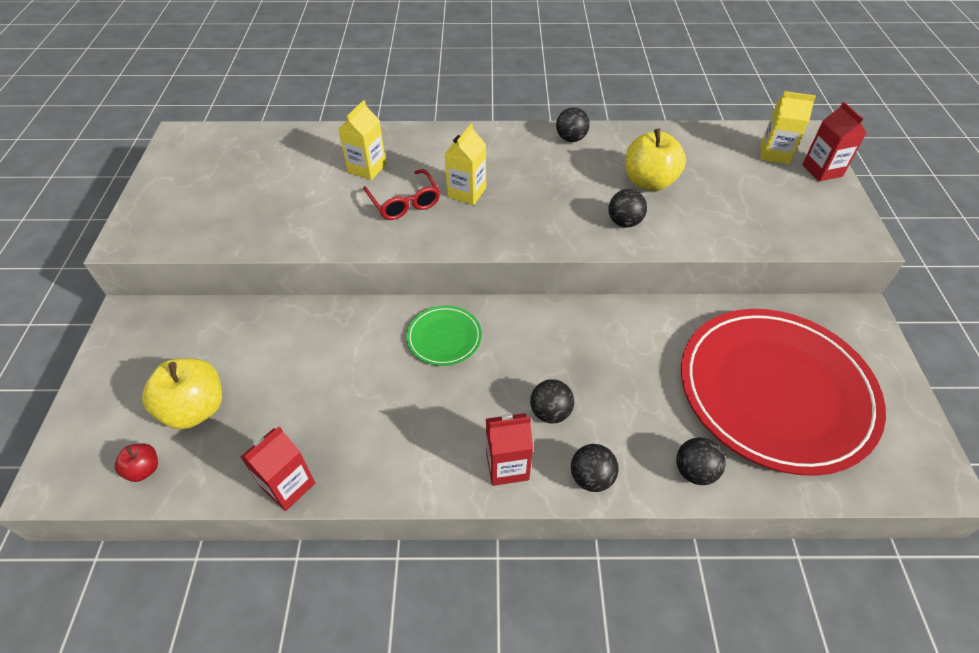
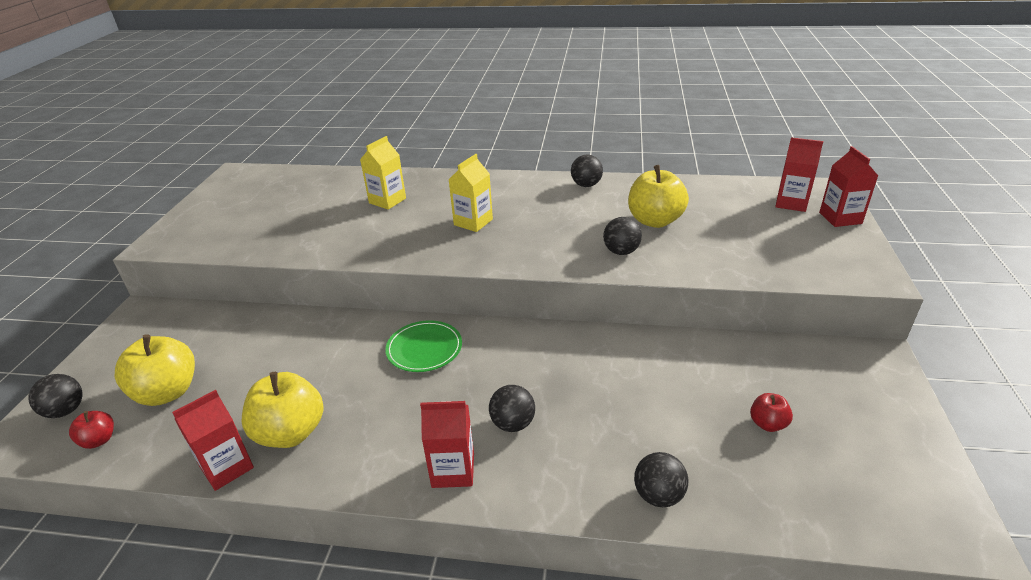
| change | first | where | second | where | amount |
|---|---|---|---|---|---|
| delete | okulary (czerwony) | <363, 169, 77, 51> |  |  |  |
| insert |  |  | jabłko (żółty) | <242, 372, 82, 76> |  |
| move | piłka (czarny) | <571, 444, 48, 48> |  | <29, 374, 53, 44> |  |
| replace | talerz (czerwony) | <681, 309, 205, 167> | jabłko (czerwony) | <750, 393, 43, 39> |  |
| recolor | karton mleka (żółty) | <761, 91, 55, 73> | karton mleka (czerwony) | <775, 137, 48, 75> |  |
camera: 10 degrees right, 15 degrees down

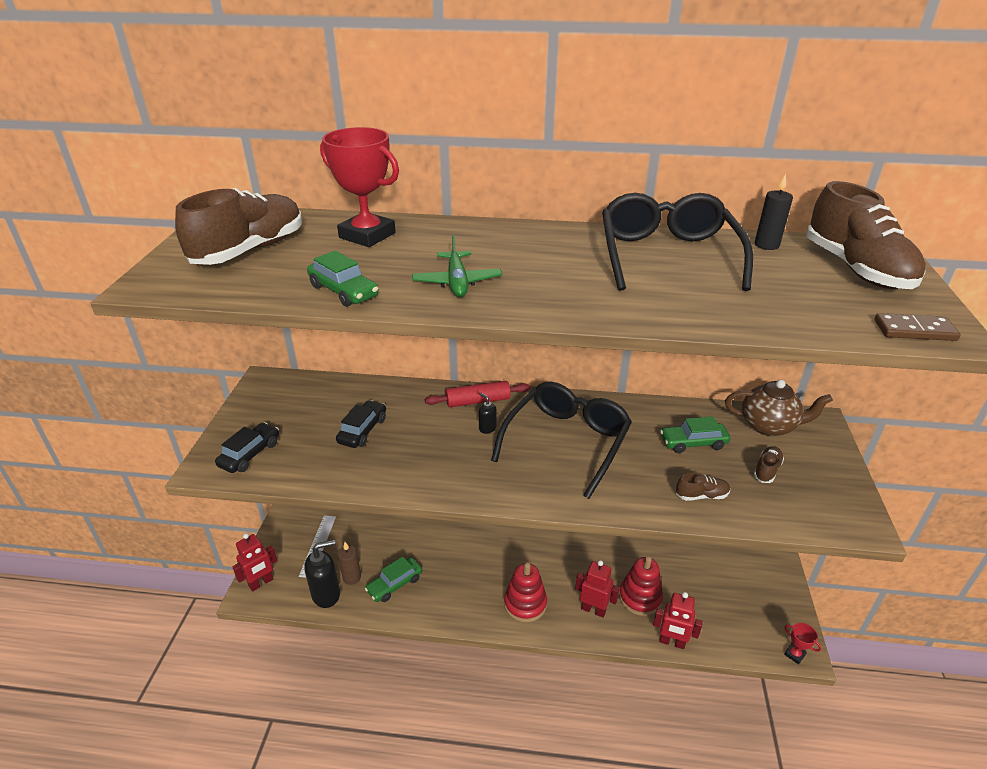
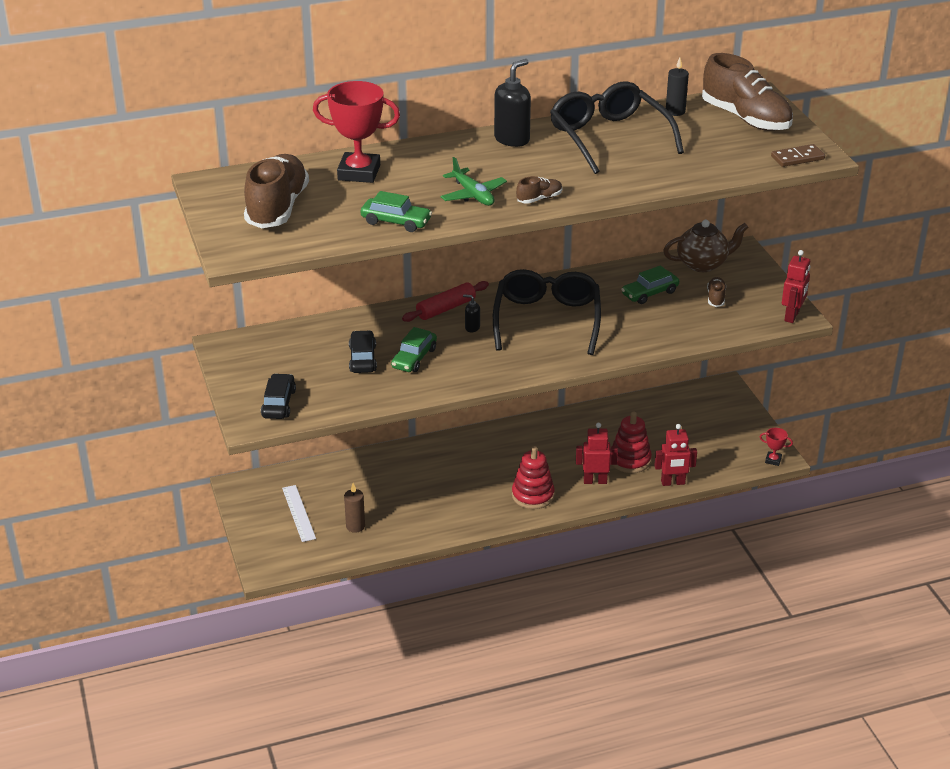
| change | first | where | second | where | amount |
|---|---|---|---|---|---|
| move | robot (czerwony) | <232, 533, 45, 59> |  | <782, 250, 29, 73> |  |
| move | dozownik mydła (czarny) | <304, 540, 36, 68> |  | <494, 59, 37, 88> |  |
| move | samochód (zielony) | <365, 556, 57, 46> |  | <391, 327, 46, 45> |  |
| move | but (brązowy) | <676, 472, 54, 29> |  | <516, 176, 46, 28> |  |
camera: 25 degrees left, 0 degrees up

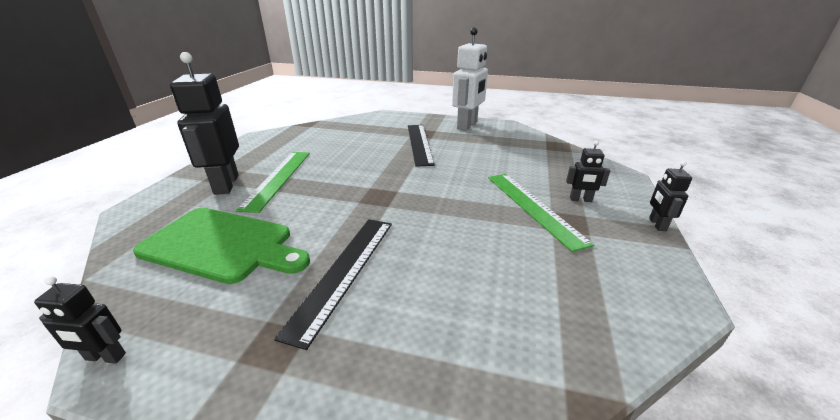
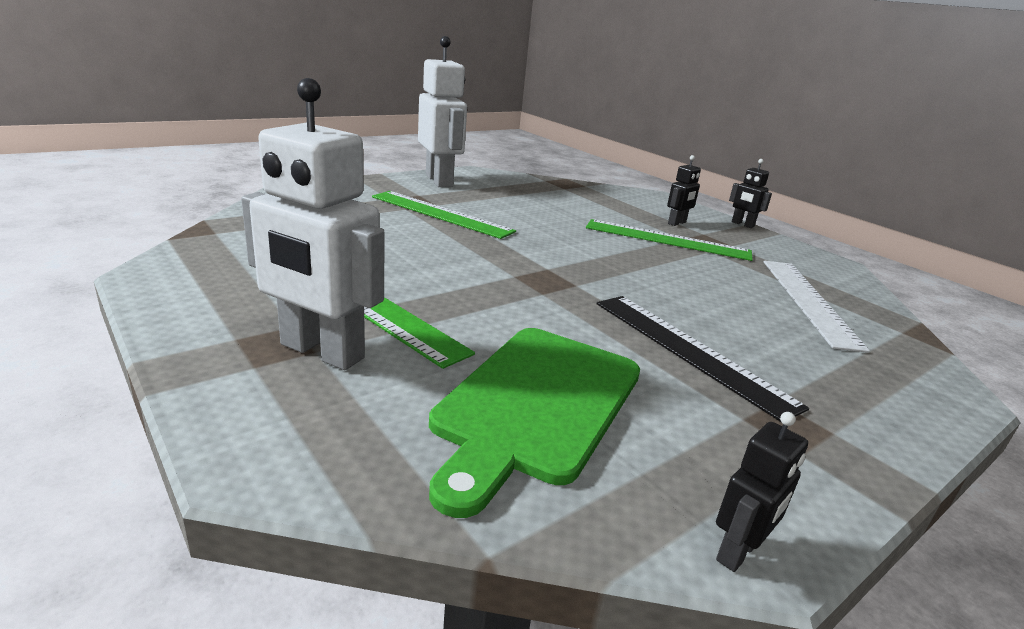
| change | first | where | second | where | amount |
|---|---|---|---|---|---|
| insert |  |  | linijka (biały) | <764, 261, 106, 92> |  |
| recolor | robot (czarny) | <170, 52, 69, 143> | robot (biały) | <241, 78, 143, 292> |  |
| recolor | linijka (czarny) | <408, 125, 27, 42> | linijka (zielony) | <372, 191, 144, 48> |  |
| rotate | deska do krojenia (zielony) | <133, 208, 177, 76> |  | <429, 328, 211, 190> | 150 degrees clockwise |
camera: 55 degrees left, 5 degrees down

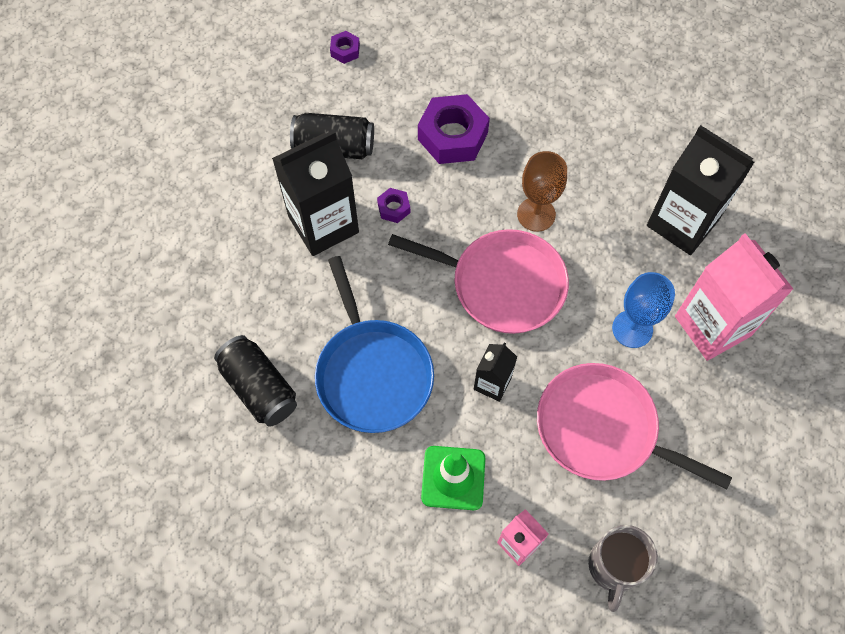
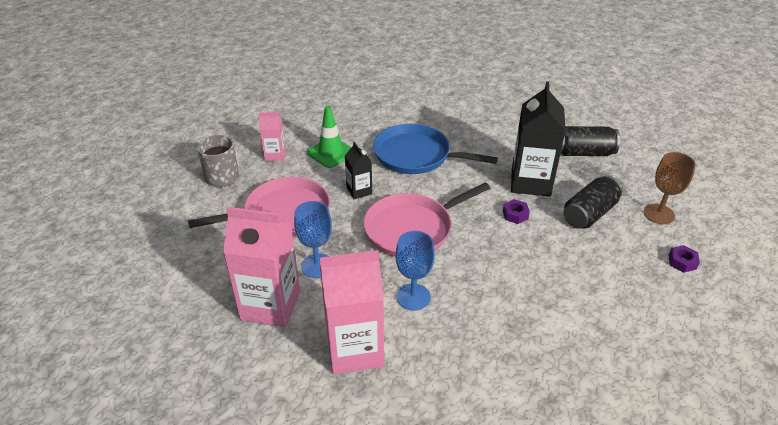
| change | first | where | second | where | amount |
|---|---|---|---|---|---|
| delete | nakrętka (fioletowy) | <418, 94, 72, 70> |  |  |  |
| insert |  |  | kielich (niebieski) | <396, 231, 39, 79> |  |
| move | puszka (czarny) | <214, 335, 83, 92> |  | <561, 126, 59, 30> |  |
| move | kielich (brązowy) | <517, 151, 50, 81> |  | <644, 152, 52, 73> |  |
| recolor | karton mleka (czarny) | <647, 125, 108, 130> | karton mleka (różowy) | <320, 250, 64, 124> |  |
camera: 130 degrees right, 25 degrees down

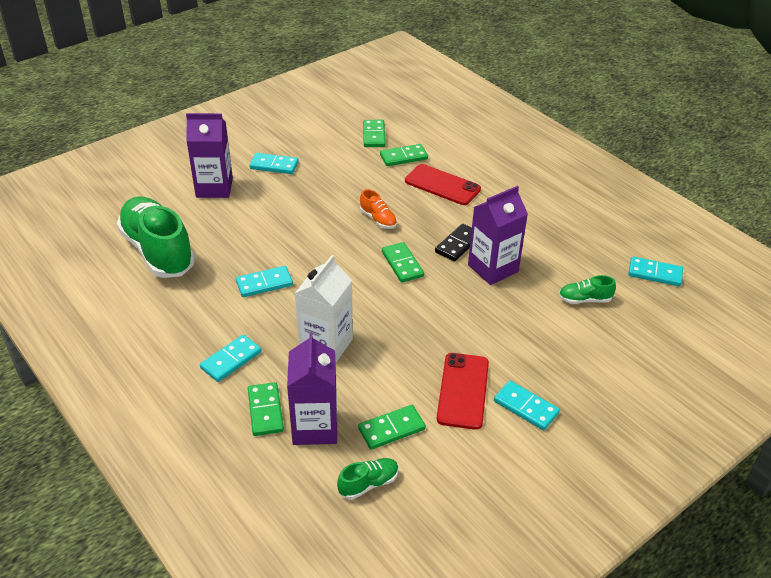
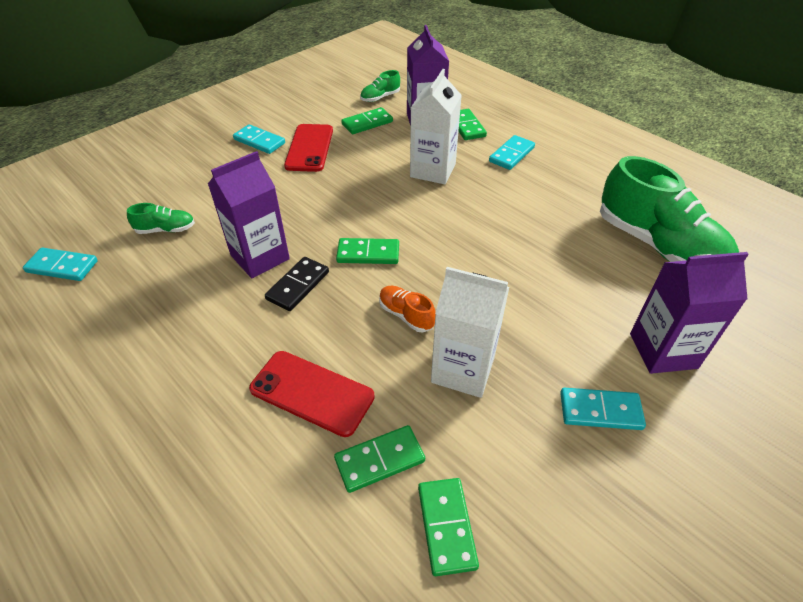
| change | first | where | second | where | amount |
|---|---|---|---|---|---|
| delete | kostka domina (turkusowy) | <236, 266, 57, 31> |  |  |  |
| insert |  |  | karton mleka (biały) | <431, 267, 78, 131> |  |
| rotate | kostka domina (zielony) | <382, 242, 42, 41> |  | <336, 238, 63, 26> | 60 degrees counterclockwise |
camera: 175 degrees right, 5 degrees up

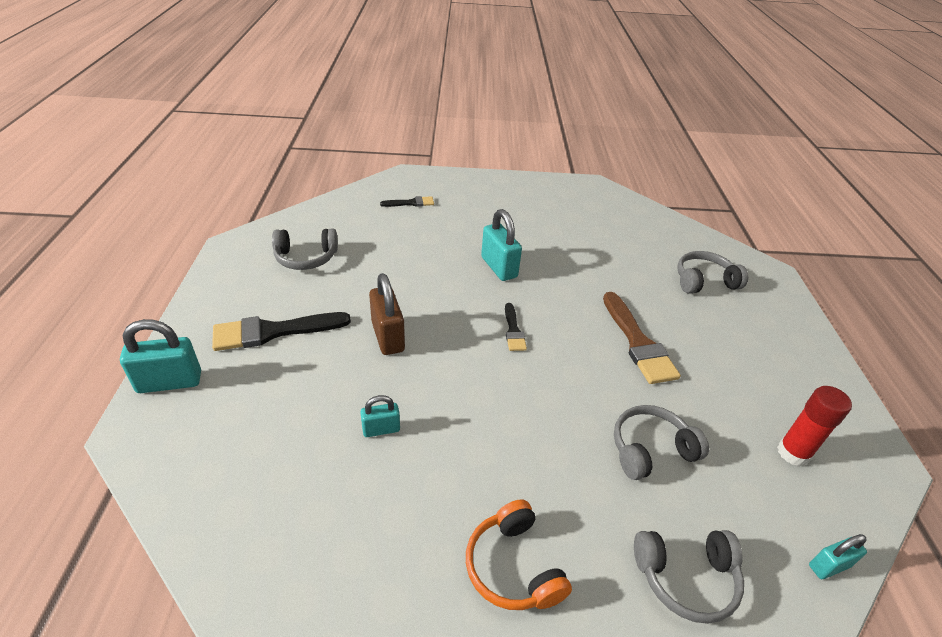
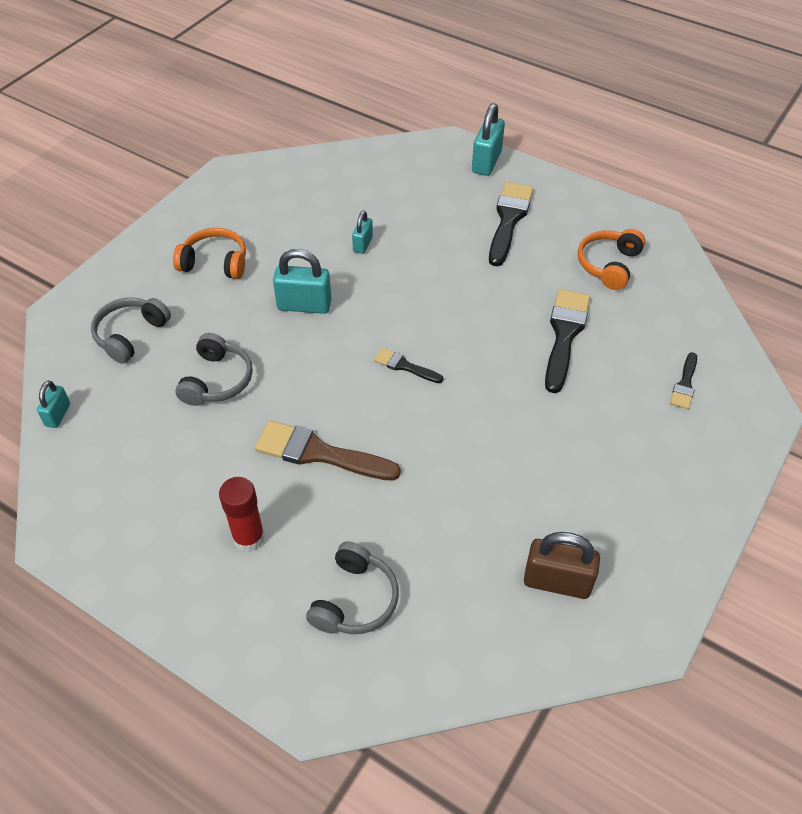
| change | first | where | second | where | amount |
|---|---|---|---|---|---|
| insert |  |  | pędzel (czarny) | <545, 289, 45, 104> |  |
| move | kłódka (brązowy) | <369, 273, 36, 82> |  | <524, 532, 76, 67> |  |
| move | kłódka (turkusowy) | <481, 209, 41, 72> |  | <273, 249, 58, 65> |  |
| move | klej w sztyfcie (czerwony) | <777, 386, 75, 80> |  | <219, 477, 46, 75> |  |
| recolor | słuchawki (szary) | <272, 228, 66, 42> | słuchawki (pomarańczowy) | <578, 229, 68, 61> |  |
camera: 125 degrees right, 10 degrees up

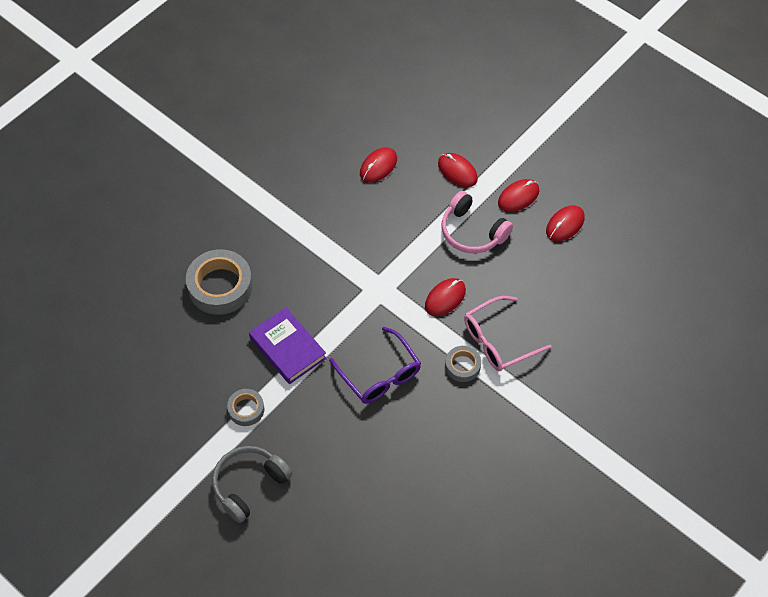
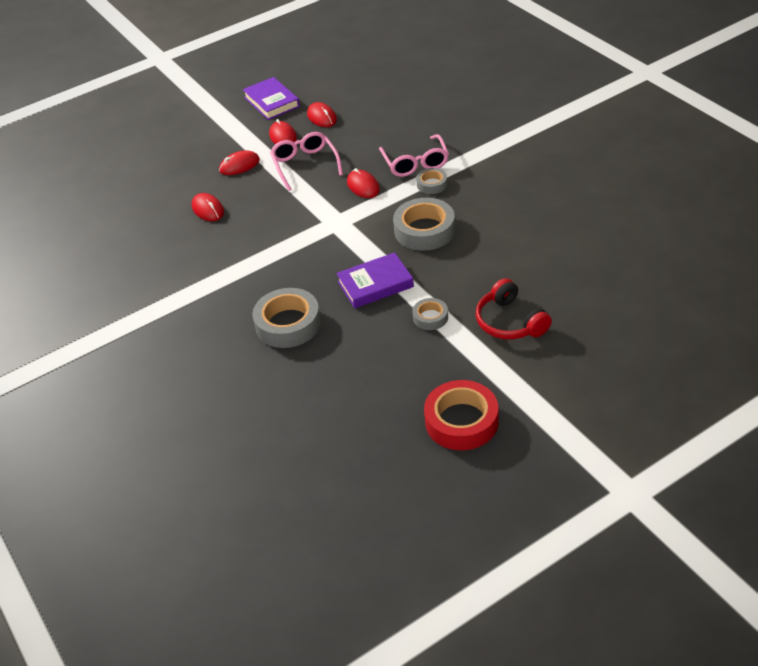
| change | first | where | second | where | amount |
|---|---|---|---|---|---|
| insert |  |  | książka (fioletowy) | <243, 77, 57, 43> |  |
| insert |  |  | taśma klejąca (czerwony) | <424, 380, 75, 70> |  |
| replace | okulary (fioletowy) | <329, 327, 92, 77> | taśma klejąca (szary) | <393, 198, 62, 53> |  |
| replace | słuchawki (różowy) | <442, 191, 71, 62> | okulary (różowy) | <270, 132, 73, 59> |  |
| recolor | słuchawki (szary) | <212, 446, 80, 77> | słuchawki (czerwony) | <476, 278, 76, 61> |  |
camera: 70 degrees left, 15 degrees down

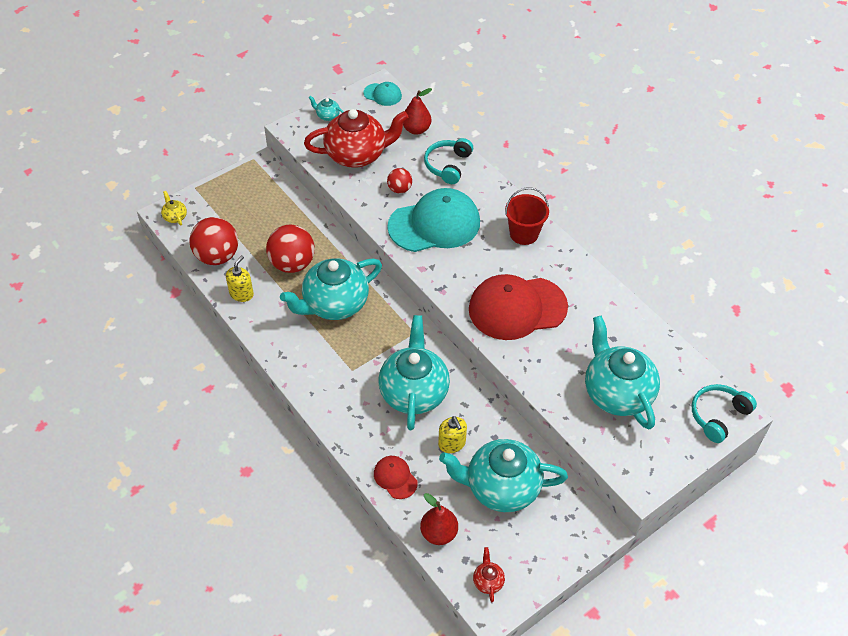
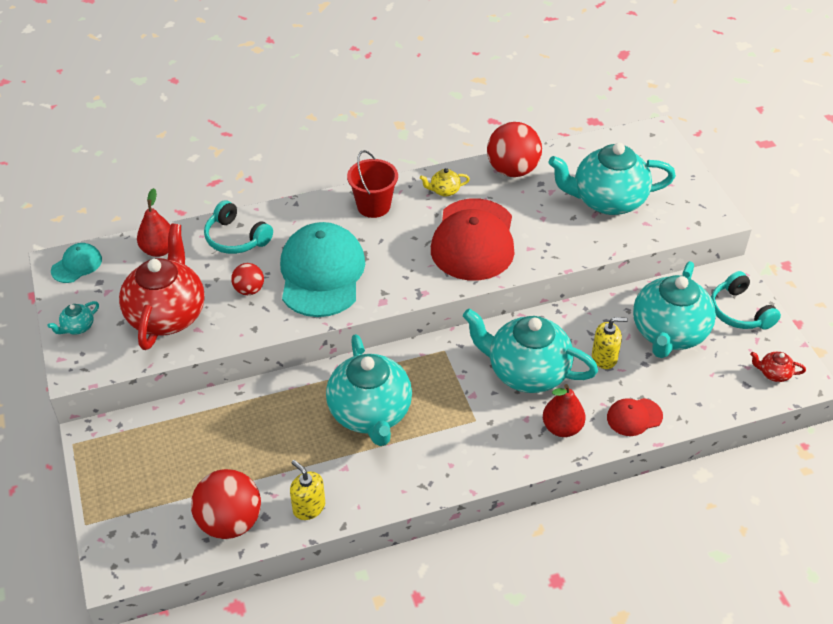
| change | first | where | second | where | amount |
|---|---|---|---|---|---|
| move | imbryk (żółty) | <161, 191, 26, 34> |  | <420, 168, 50, 29> |  |
| move | piłka (czerwony) | <266, 225, 49, 48> |  | <487, 122, 55, 55> |  |
| move | gruszka (czerwony) | <420, 493, 38, 52> |  | <543, 384, 42, 53> |  |
| move | słuchawki (turkusowy) | <692, 384, 65, 59> |  | <711, 271, 70, 59> |  |
camera: 70 degrees left, 5 degrees down

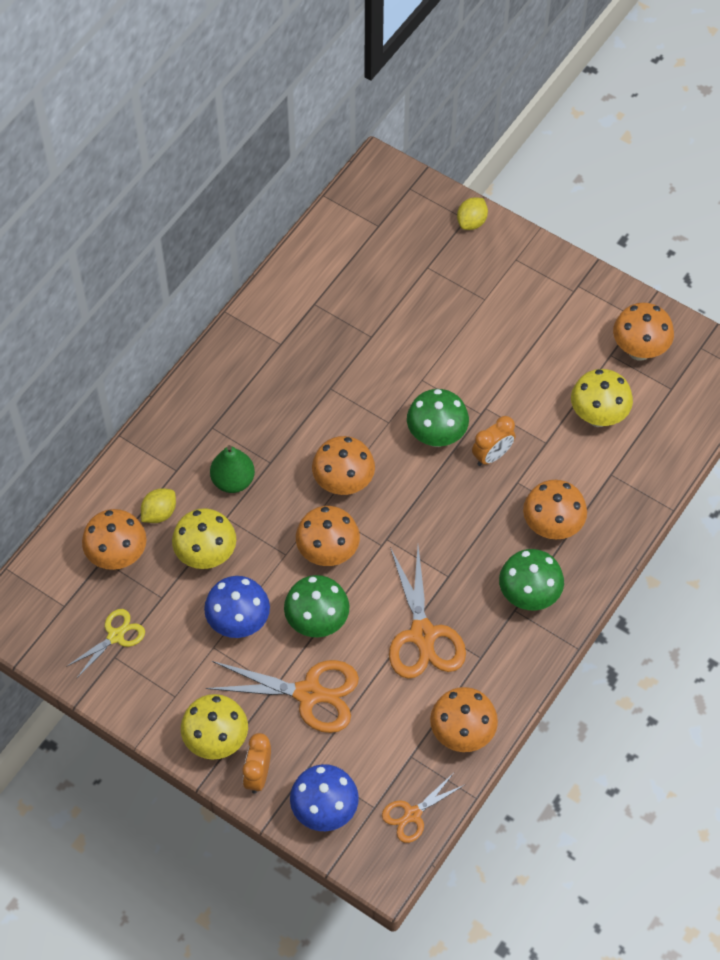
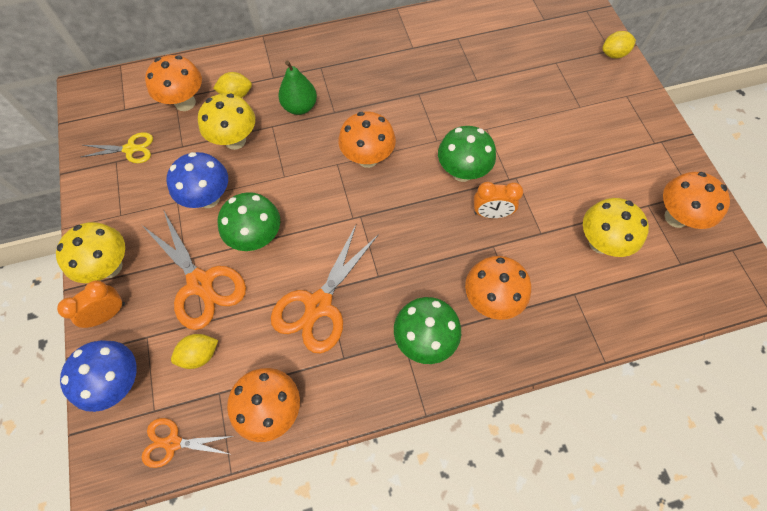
| change | first | where | second | where | amount |
|---|---|---|---|---|---|
| delete | grzyb (pomarańczowy) | <296, 506, 64, 60> |  |  |  |
| insert |  |  | cytryna (żółty) | <171, 334, 47, 35> |  |
camera: 40 degrees right, 5 degrees up

